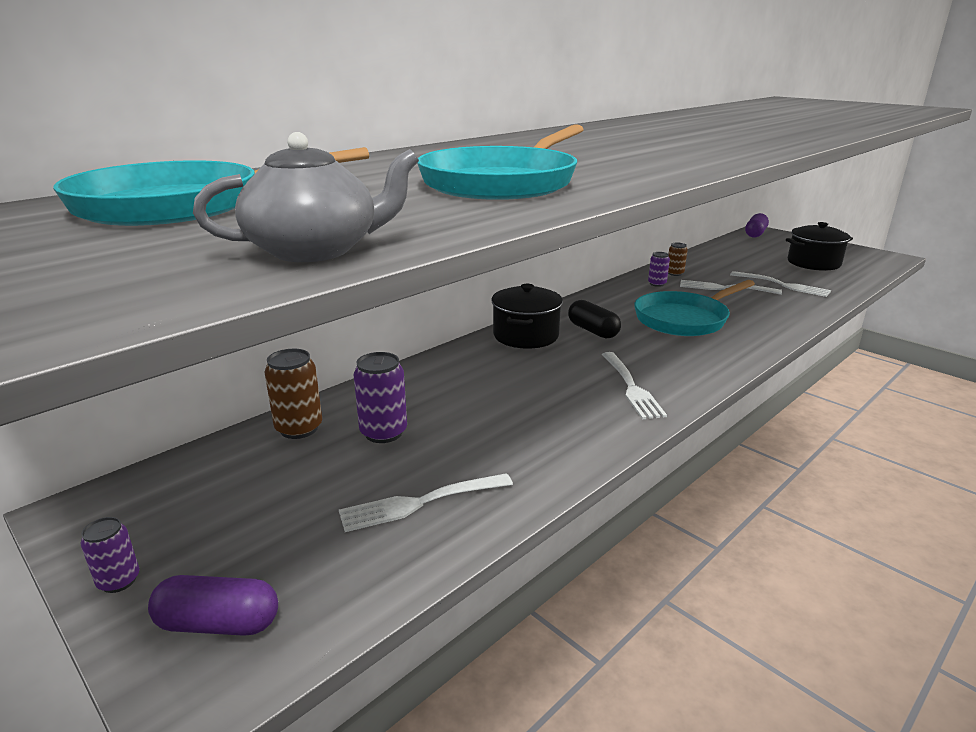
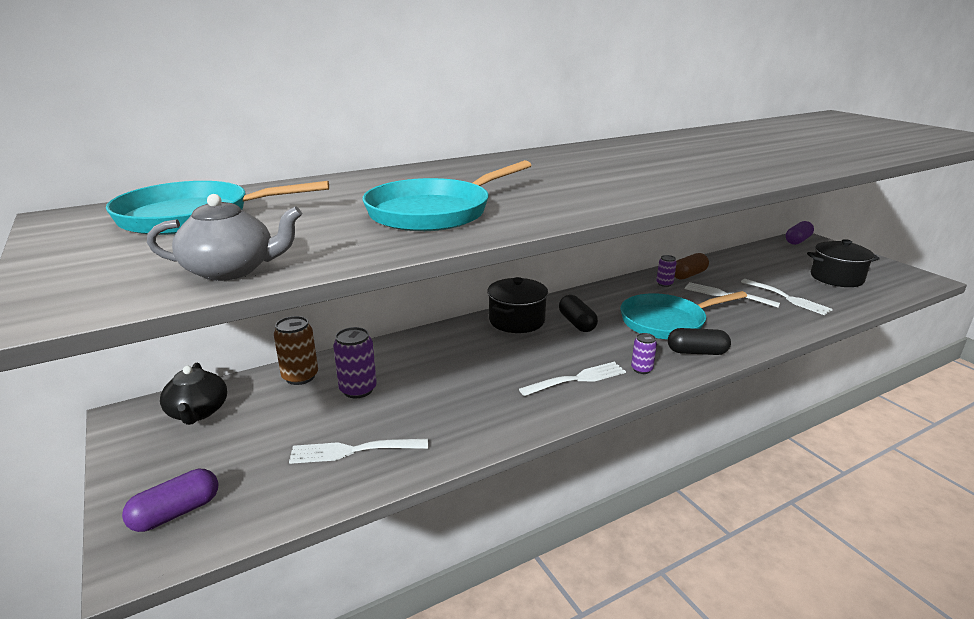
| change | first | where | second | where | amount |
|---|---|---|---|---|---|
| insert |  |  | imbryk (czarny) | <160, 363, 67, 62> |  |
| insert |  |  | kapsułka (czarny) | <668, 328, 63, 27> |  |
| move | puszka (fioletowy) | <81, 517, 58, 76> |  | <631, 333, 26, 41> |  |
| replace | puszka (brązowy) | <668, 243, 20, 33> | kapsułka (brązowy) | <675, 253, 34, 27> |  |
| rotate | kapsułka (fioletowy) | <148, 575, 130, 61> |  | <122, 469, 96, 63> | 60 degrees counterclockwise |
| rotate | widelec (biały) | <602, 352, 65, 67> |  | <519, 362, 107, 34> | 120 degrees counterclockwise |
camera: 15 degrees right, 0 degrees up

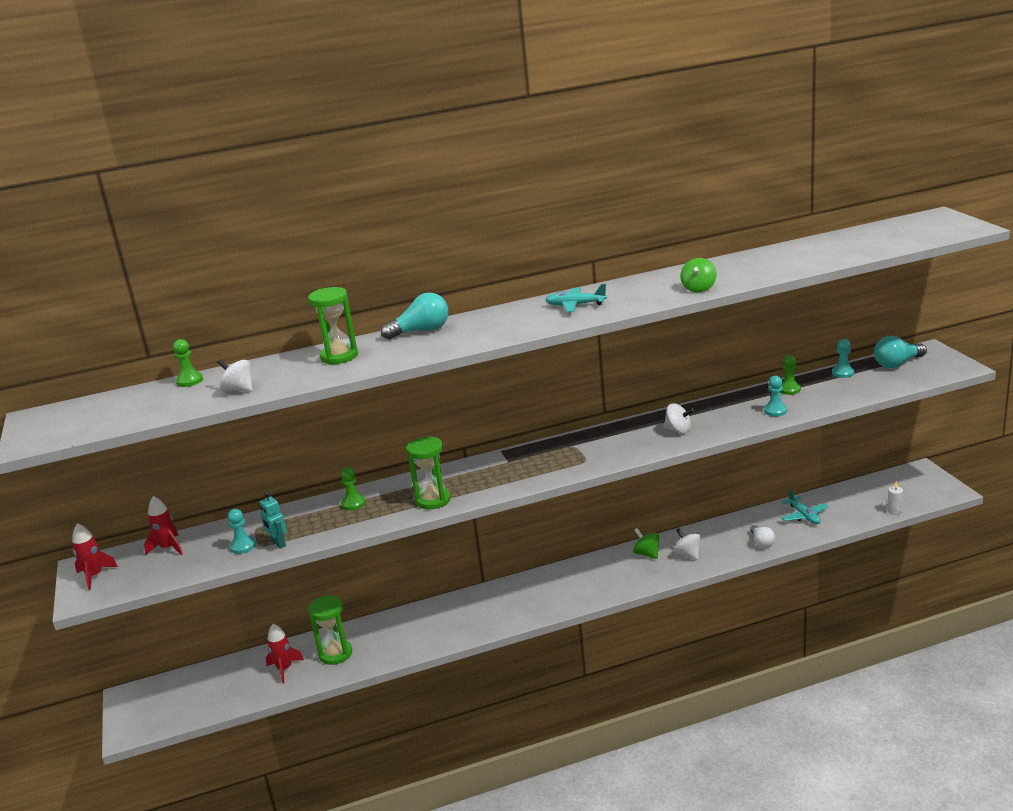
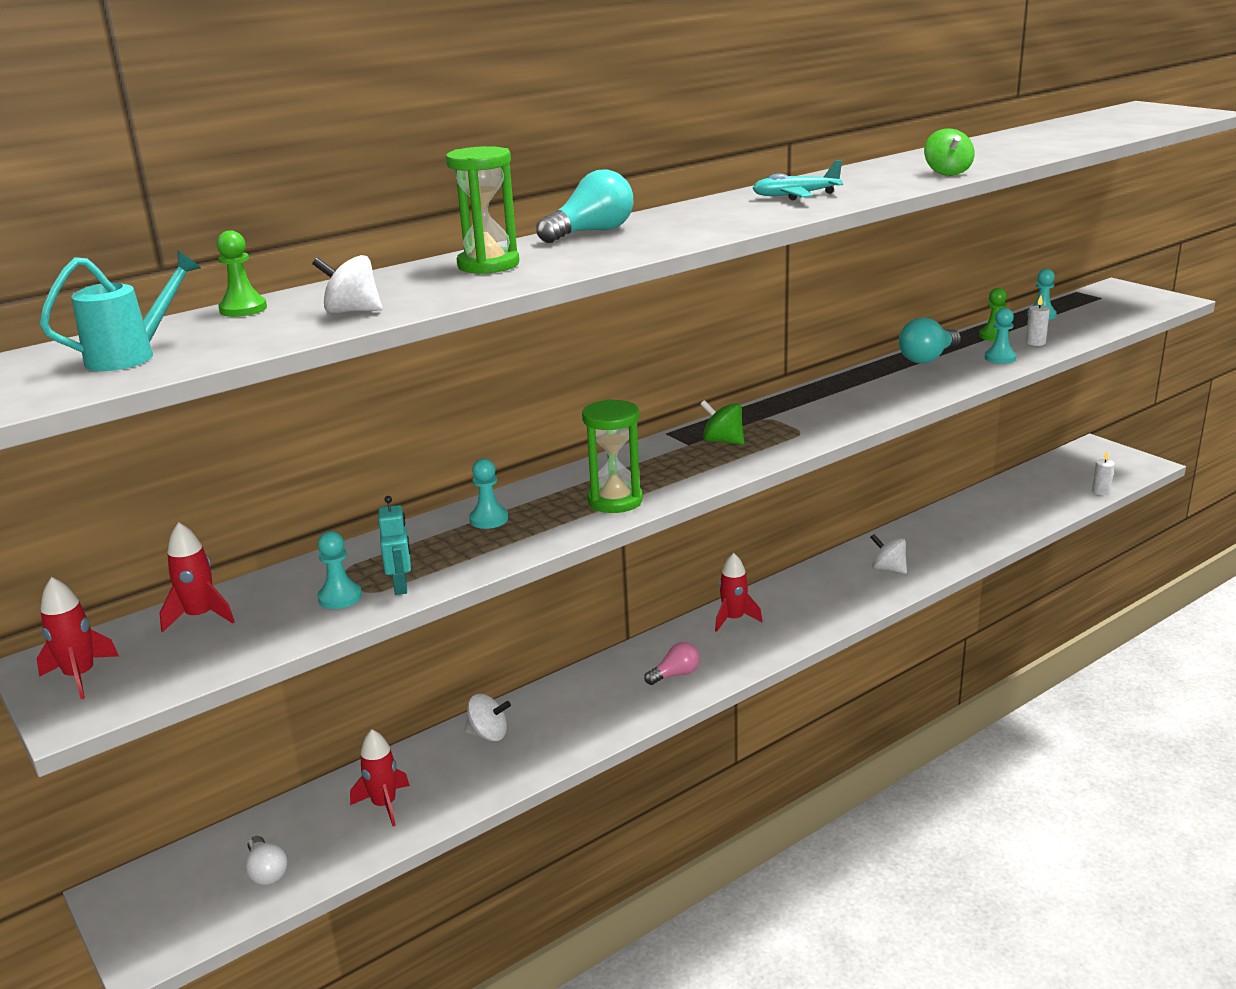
| change | first | where | second | where | amount |
|---|---|---|---|---|---|
| delete | klepsydra (zielony) | <308, 595, 44, 70> |  |  |  |
| delete | samolot (turkusowy) | <781, 489, 48, 35> |  |  |  |
| insert |  |  | konewka (turkusowy) | <39, 251, 162, 120> |  |
| insert |  |  | żarówka (różowy) | <644, 642, 56, 43> |  |
| insert |  |  | rakieta (czerwony) | <715, 553, 47, 79> |  |
| insert |  |  | świeca (biały) | <1026, 296, 24, 50> |  |
| move | bączek (zielony) | <633, 528, 26, 31> |  | <700, 400, 45, 45> |  |
| move | bączek (biały) | <664, 403, 30, 30> |  | <465, 694, 46, 47> |  |
| move | żarówka (biały) | <750, 525, 25, 23> |  | <245, 836, 42, 49> |  |
| move | żarówka (turkusowy) | <874, 336, 53, 32> |  | <899, 317, 62, 47> |  |
| recolor | pionek (zielony) | <340, 467, 26, 44> | pionek (turkusowy) | <469, 458, 39, 71> |  |
| rotate | robot (turkusowy) | <259, 492, 28, 57> |  | <378, 496, 33, 99> | 135 degrees counterclockwise |
camera: 20 degrees left, 0 degrees up

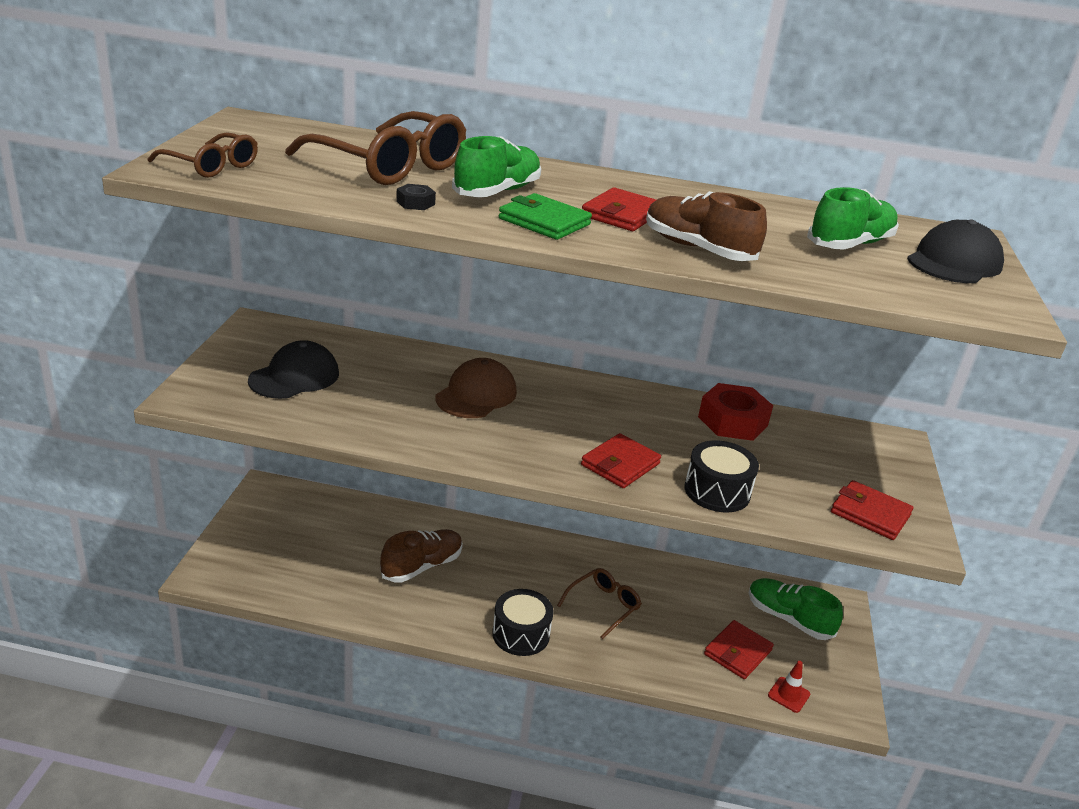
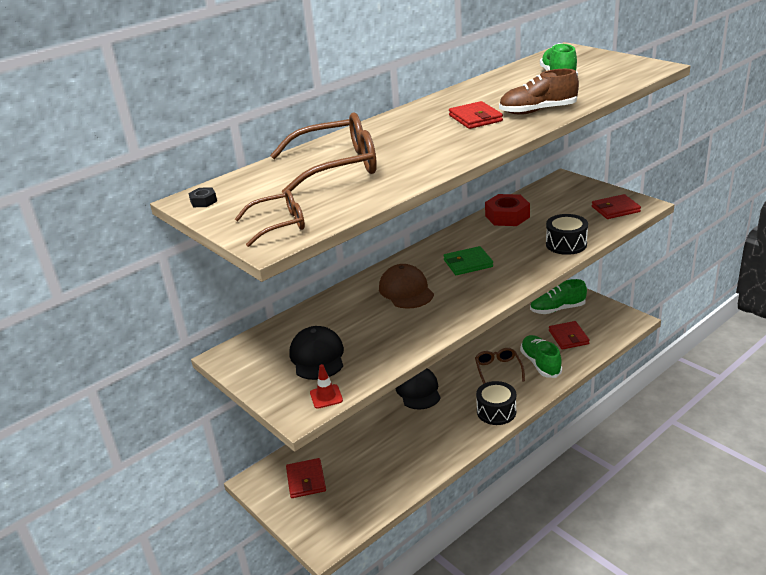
| change | first | where | second | where | amount |
|---|---|---|---|---|---|
| delete | but (brązowy) | <380, 529, 83, 54> |  |  |  |
| move | nakrętka (czarny) | <396, 184, 40, 26> |  | <188, 187, 29, 20> |  |
| move | but (zielony) | <452, 136, 89, 61> |  | <520, 335, 42, 43> |  |
| move | portfel (zielony) | <499, 193, 93, 47> |  | <443, 246, 50, 29> |  |
| move | portfel (czerwony) | <581, 433, 80, 55> |  | <286, 458, 40, 40> |  |
| move | pachołek (czerwony) | <768, 661, 42, 52> |  | <310, 364, 33, 45> |  |
| move | czapka (czarny) | <907, 219, 97, 64> |  | <395, 368, 46, 42> |  |
camera: 45 degrees left, 0 degrees up

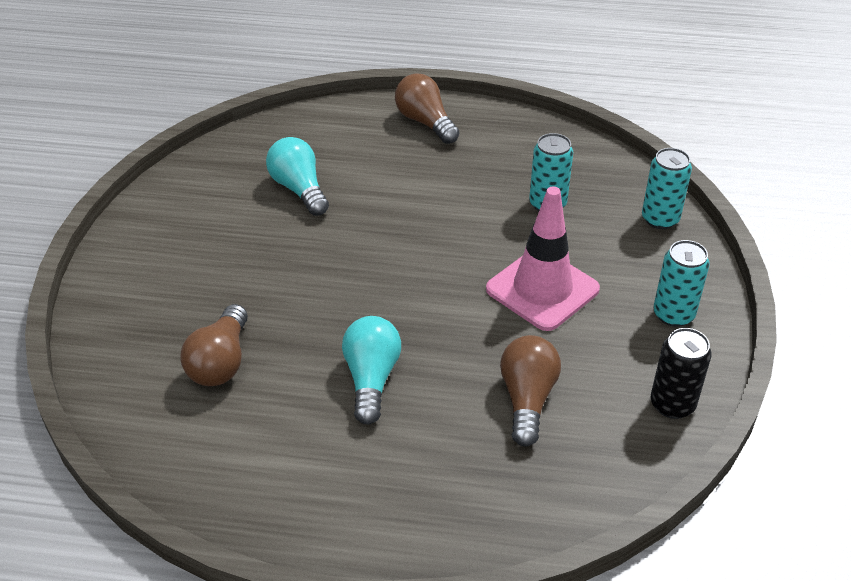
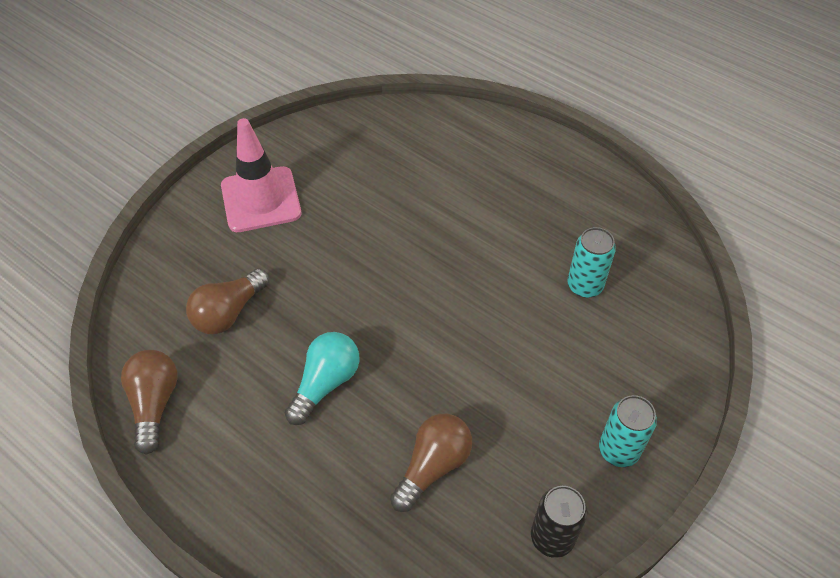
| change | first | where | second | where | amount |
|---|---|---|---|---|---|
| delete | żarówka (turkusowy) | <266, 137, 63, 79> |  |  |  |
| delete | puszka (turkusowy) | <642, 148, 50, 81> |  |  |  |
| move | żarówka (brązowy) | <395, 73, 64, 71> |  | <121, 350, 57, 104> |  |
| move | pachołek (różowy) | <486, 186, 114, 145> |  | <221, 118, 80, 114> |  |
camera: 30 degrees right, 10 degrees up

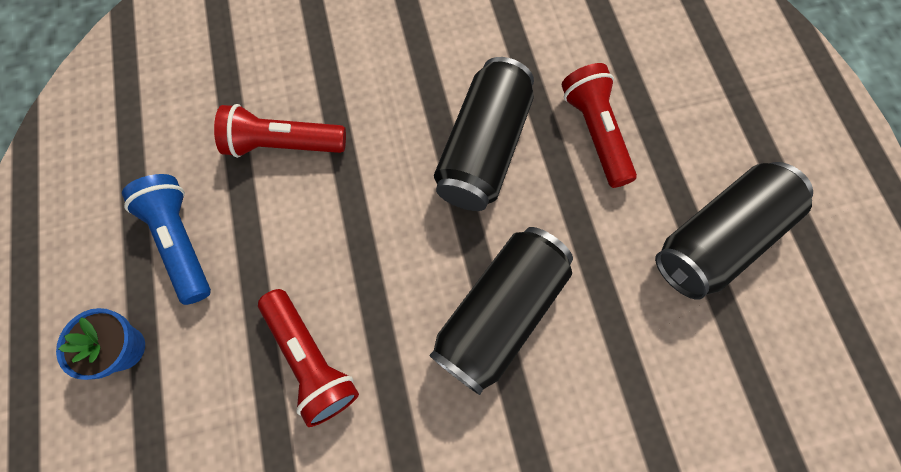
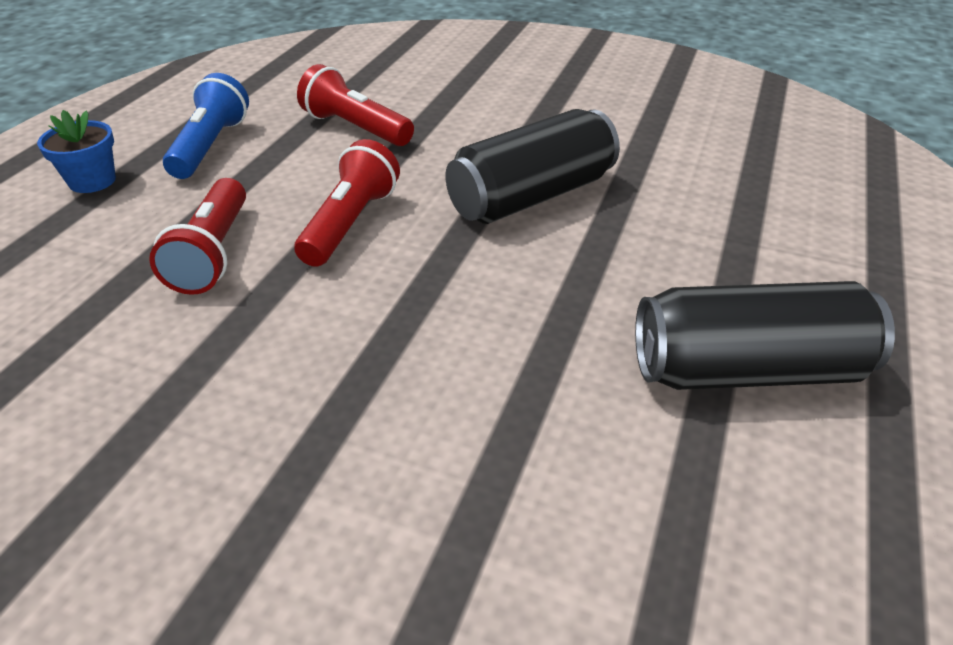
| change | first | where | second | where | amount |
|---|---|---|---|---|---|
| delete | puszka (czarny) | <429, 227, 144, 168> |  |  |  |
| move | latarka (czerwony) | <562, 63, 75, 125> |  | <294, 139, 106, 128> |  |
camera: 35 degrees right, 30 degrees down

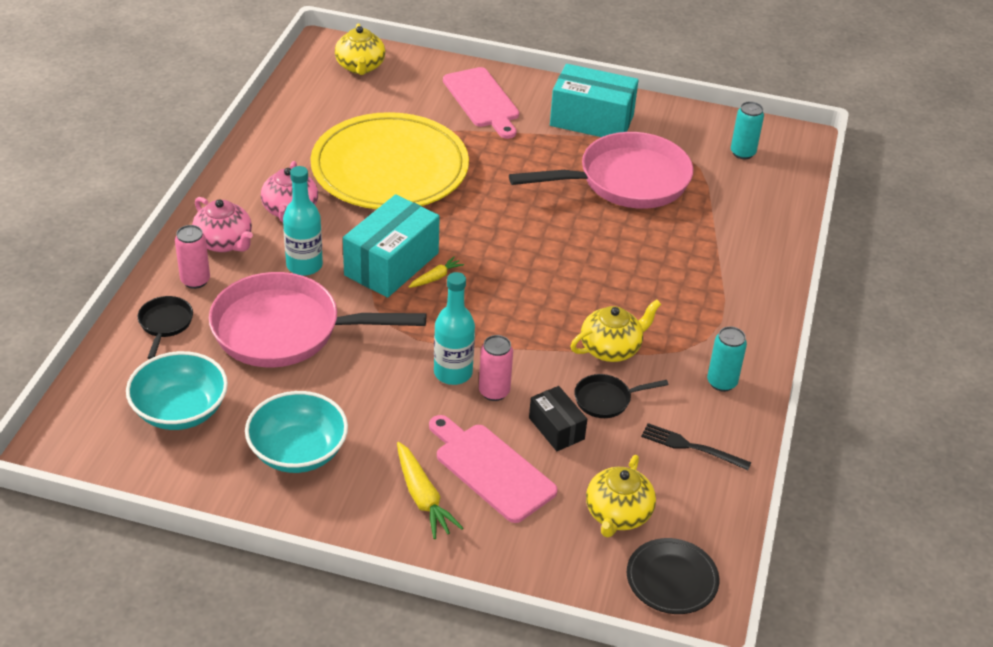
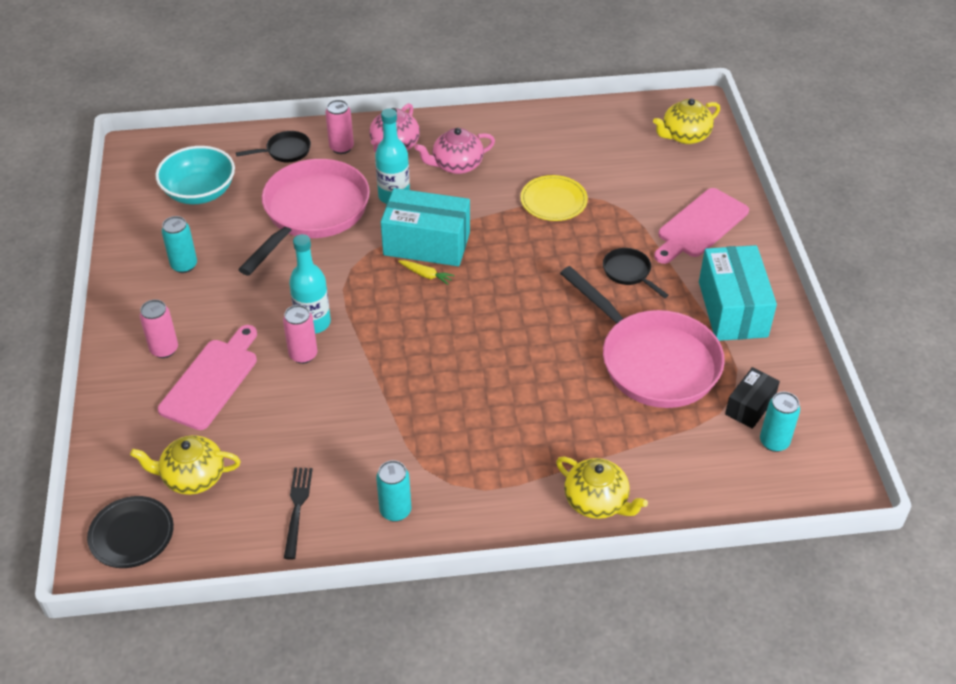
| change | first | where | second | where | amount |
|---|---|---|---|---|---|
| move | pudełko (czarny) | <529, 386, 58, 65> |  | <725, 367, 55, 62> |  |
| move | imbryk (żółty) | <570, 300, 91, 62> |  | <556, 457, 92, 62> |  |
| move | patelnia (czarny) | <574, 374, 94, 44> |  | <603, 248, 65, 50> |  |
| replace | miska (turkusowy) | <245, 391, 103, 82> | puszka (turkusowy) | <162, 216, 35, 57> |  |
| replace | marchewka (żółty) | <397, 442, 66, 97> | puszka (różowy) | <140, 299, 38, 59> |  |
| rotate | patelnia (różowy) | <209, 272, 217, 95> |  | <238, 159, 132, 116> | 45 degrees clockwise |
| resize | talerz (żółty) | <310, 112, 159, 97> |  | <520, 175, 68, 46> | x0.45 |
camera: 70 degrees right, 5 degrees up

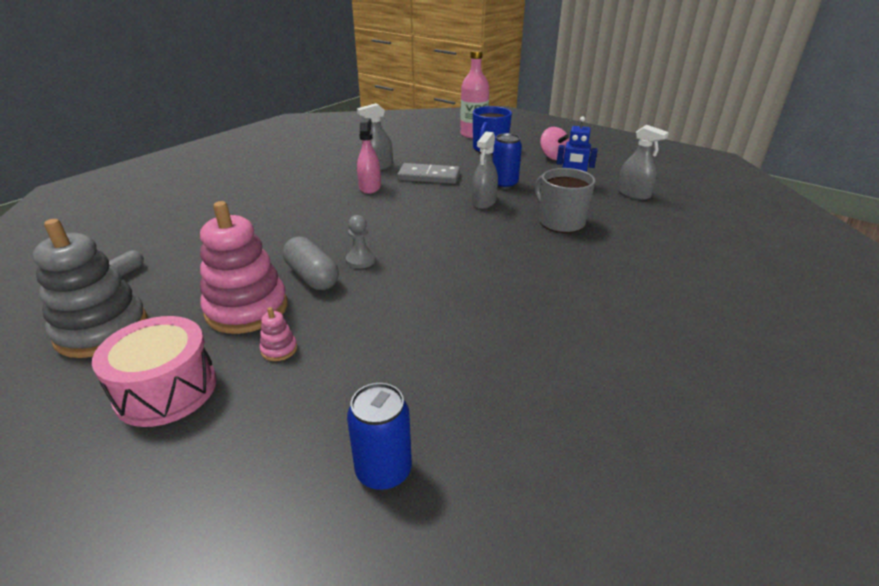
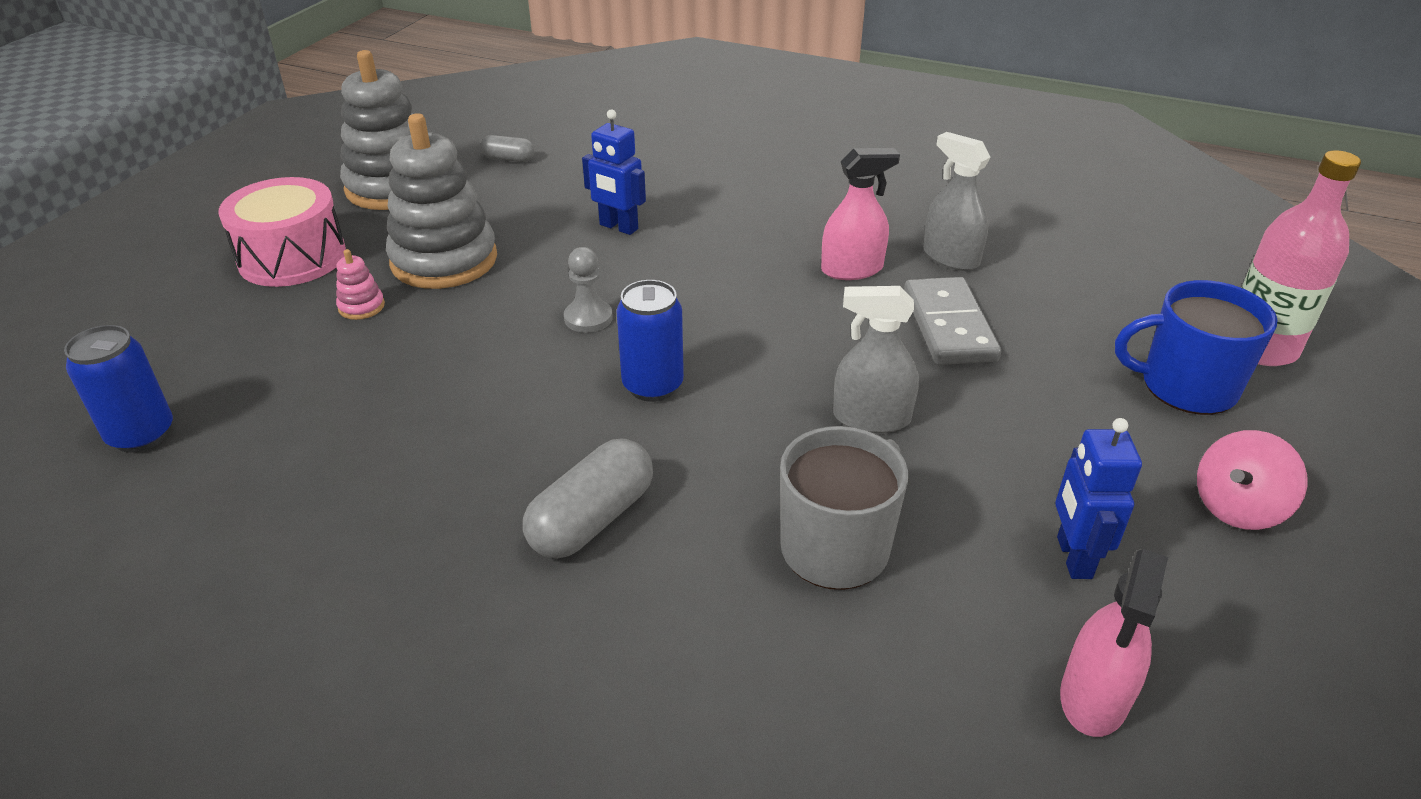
| change | first | where | second | where | amount |
|---|---|---|---|---|---|
| insert |  |  | robot (niebieski) | <582, 109, 64, 126> |  |
| move | kapsułka (szary) | <283, 236, 56, 54> |  | <523, 439, 130, 120> |  |
| move | puszka (niebieski) | <493, 133, 29, 56> |  | <617, 280, 67, 122> |  |
| recolor | zabawka nakładanka (różowy) | <200, 201, 88, 133> | zabawka nakładanka (szary) | <386, 113, 111, 176> |  |
| recolor | spryskiwacz (szary) | <618, 125, 51, 75> | spryskiwacz (różowy) | <1060, 549, 108, 188> |  |
camera: 75 degrees right, 5 degrees up

